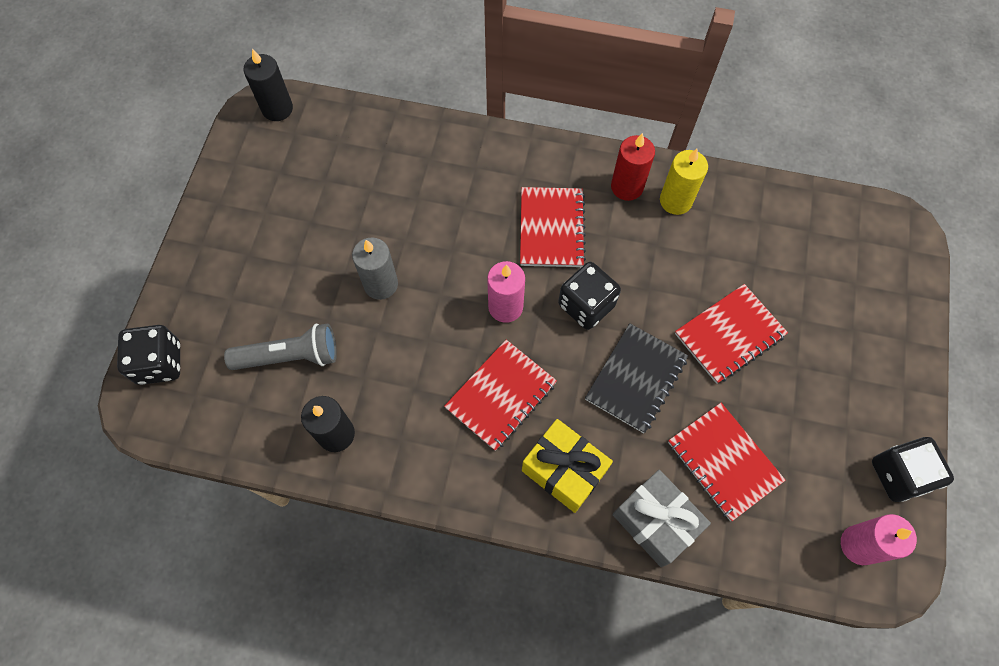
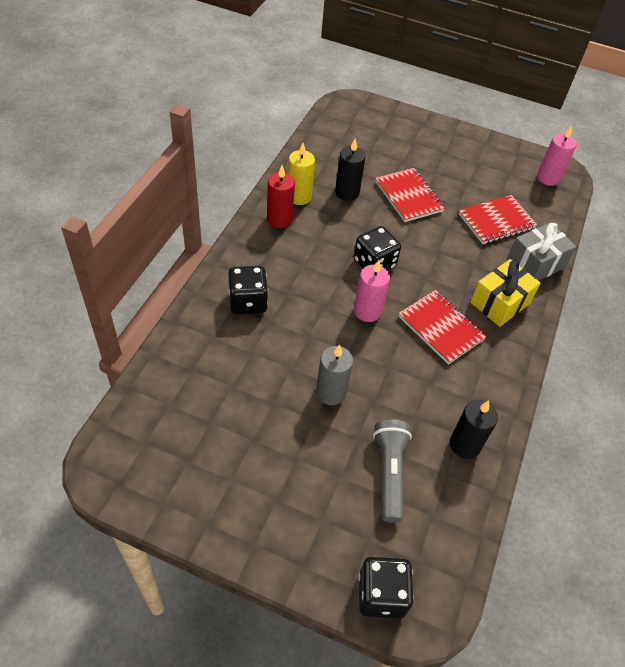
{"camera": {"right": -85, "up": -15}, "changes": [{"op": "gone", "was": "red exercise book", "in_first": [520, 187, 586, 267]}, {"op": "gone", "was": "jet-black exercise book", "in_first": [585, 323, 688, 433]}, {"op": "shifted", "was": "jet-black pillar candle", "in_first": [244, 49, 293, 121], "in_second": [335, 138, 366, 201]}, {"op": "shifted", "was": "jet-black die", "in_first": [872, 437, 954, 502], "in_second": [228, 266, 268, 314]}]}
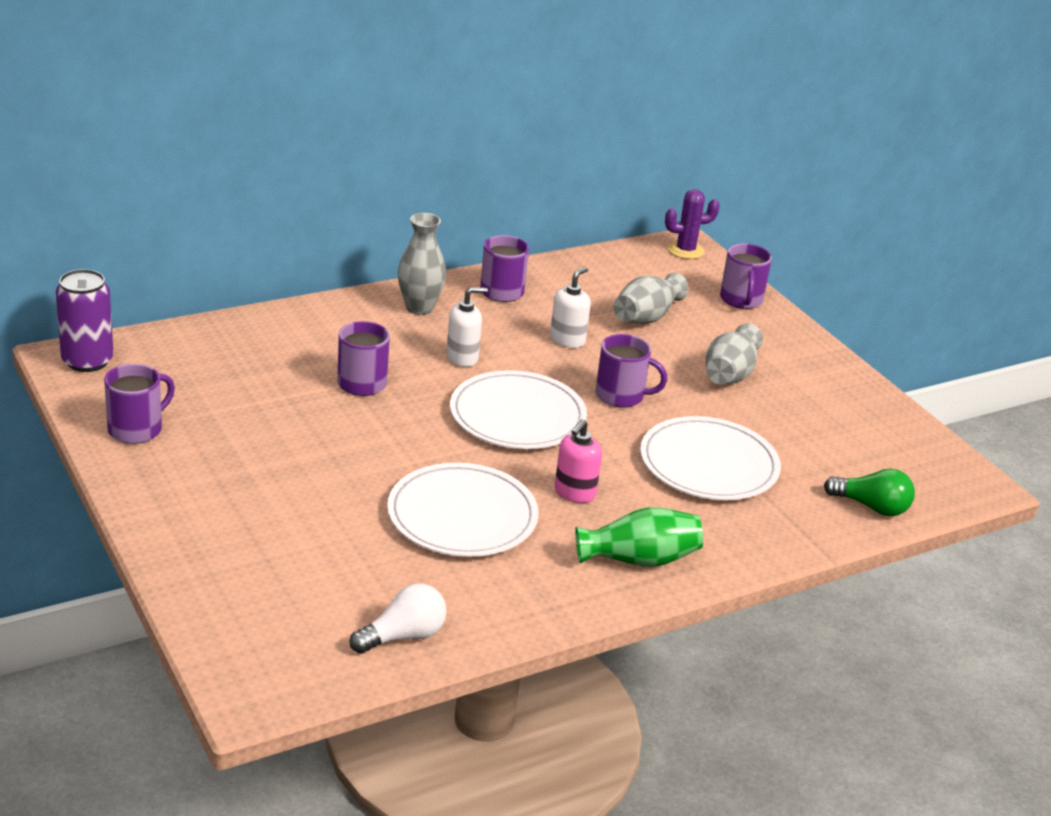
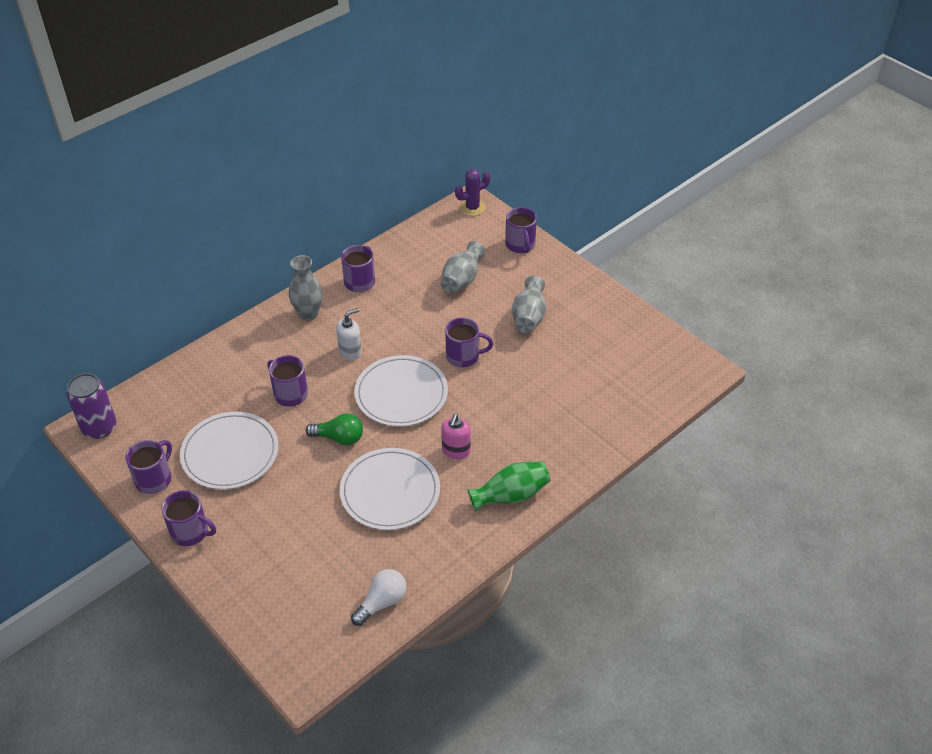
{"camera": {"right": -10, "up": 15}, "changes": [{"op": "gone", "was": "snow-white pump bottle", "in_first": [550, 267, 591, 348]}, {"op": "new", "now": "royal purple coffee mug", "in_second": [161, 490, 216, 546]}, {"op": "shifted", "was": "snow-white dinner plate", "in_first": [640, 416, 781, 500], "in_second": [180, 412, 278, 490]}, {"op": "shifted", "was": "green bulb", "in_first": [824, 469, 915, 516], "in_second": [306, 413, 363, 445]}]}
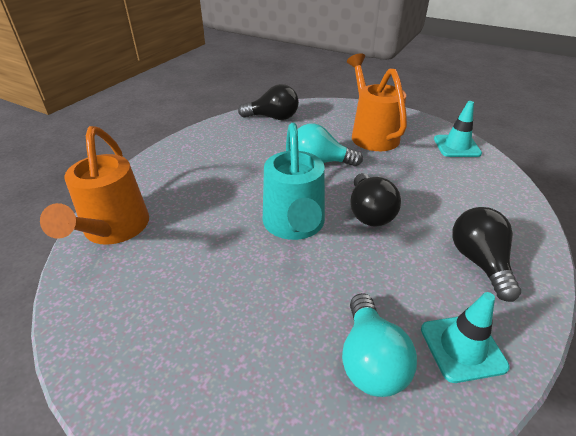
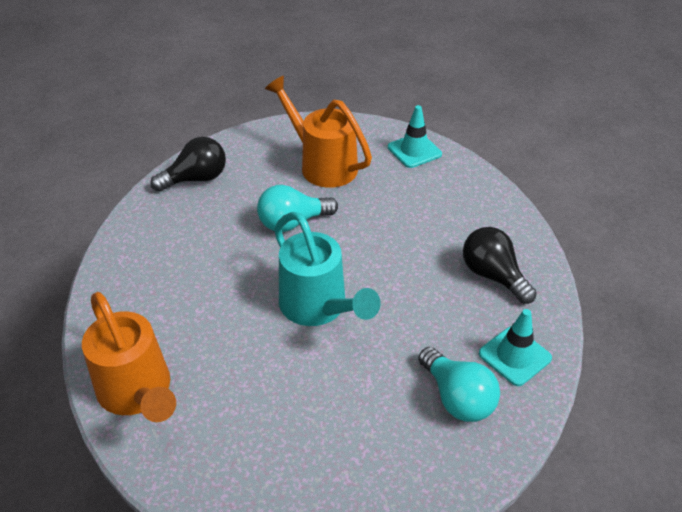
{"camera": {"right": -30, "up": 5}, "changes": [{"op": "gone", "was": "jet-black bulb", "in_first": [350, 173, 401, 227]}]}
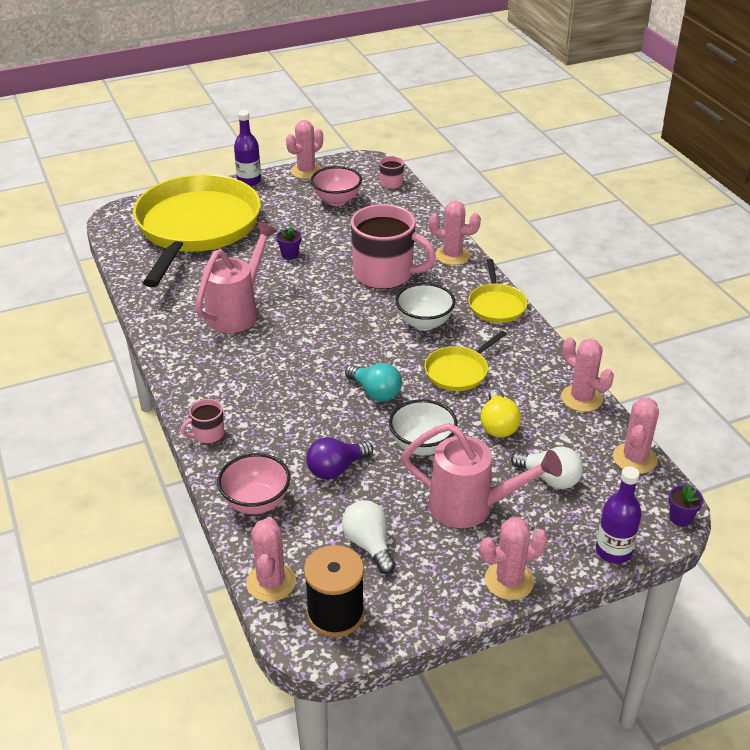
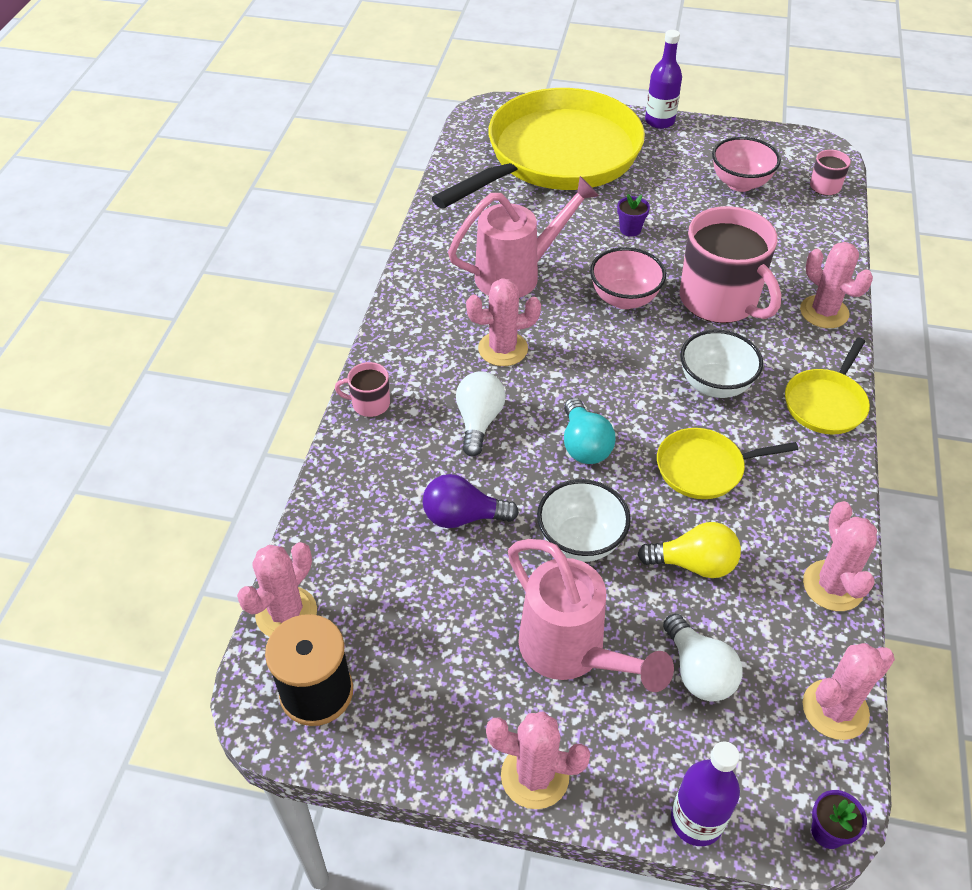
{"camera": {"right": 35, "up": 10}, "changes": [{"op": "shifted", "was": "rosy deep dish", "in_first": [217, 453, 290, 514], "in_second": [590, 247, 666, 309]}, {"op": "shifted", "was": "rosy prickly plant", "in_first": [286, 120, 323, 179], "in_second": [466, 278, 541, 366]}, {"op": "shifted", "was": "snow-white bulb", "in_first": [342, 500, 395, 574], "in_second": [456, 371, 506, 456]}, {"op": "rotated", "was": "yellow bulb", "in_first": [480, 389, 521, 438], "in_second": [637, 522, 741, 578], "clockwise": -120}]}
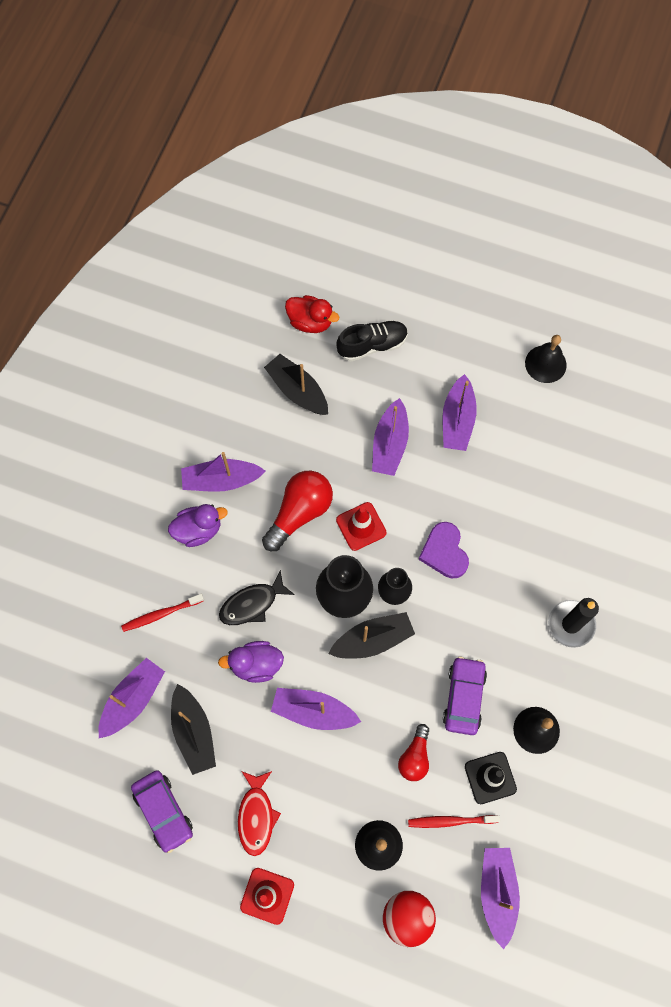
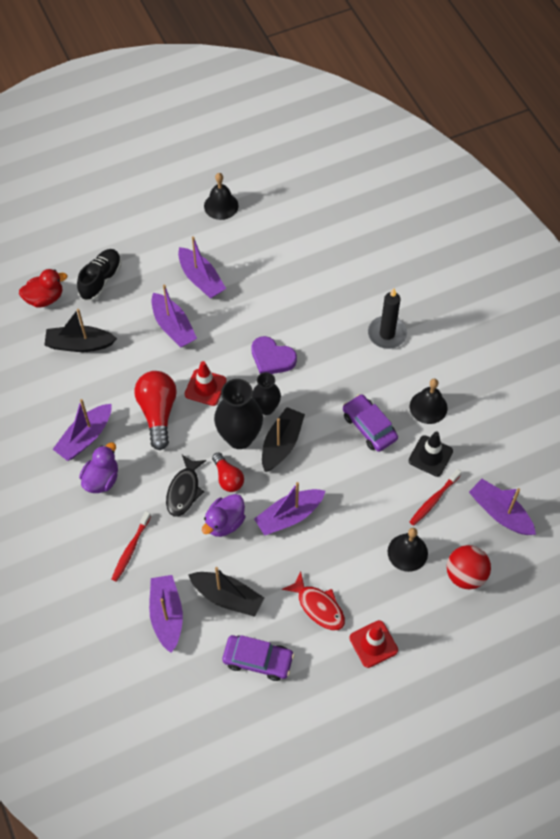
{"camera": {"right": -45, "up": -10}, "changes": [{"op": "shifted", "was": "red bulb", "in_first": [398, 724, 429, 781], "in_second": [212, 453, 244, 492]}]}
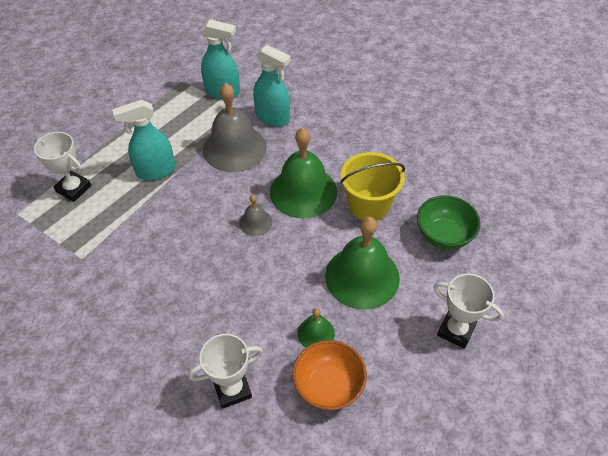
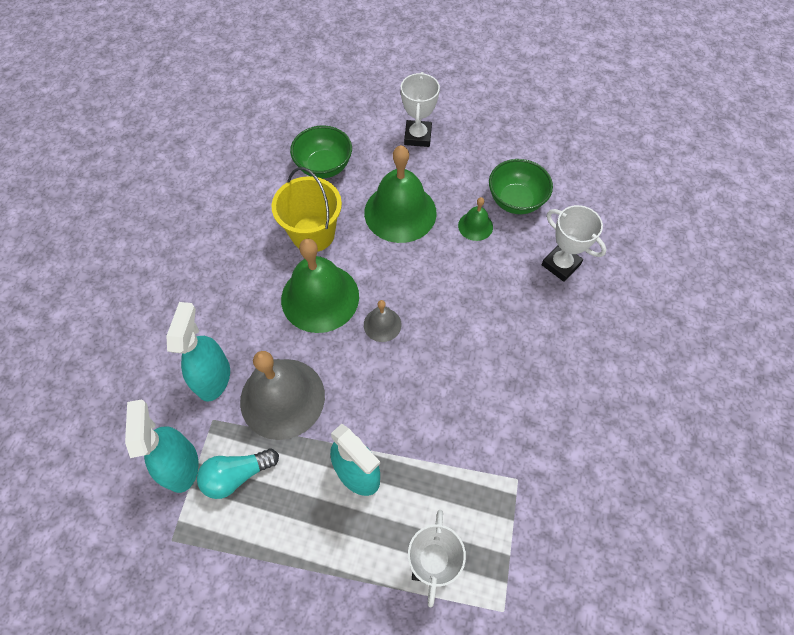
{"camera": {"right": -115, "up": 10}, "changes": [{"op": "new", "now": "aqua bulb", "in_second": [197, 449, 279, 499]}, {"op": "repainted", "was": "orange-coloured deep dish", "now": "green deep dish", "in_first": [292, 340, 367, 411], "in_second": [489, 159, 553, 214]}]}
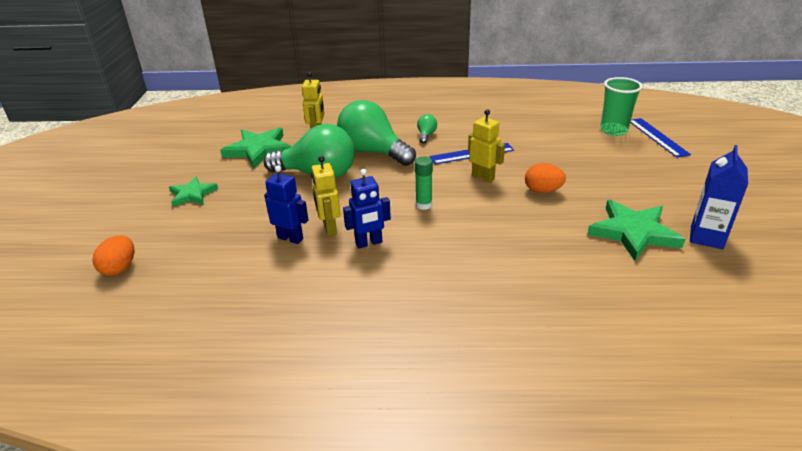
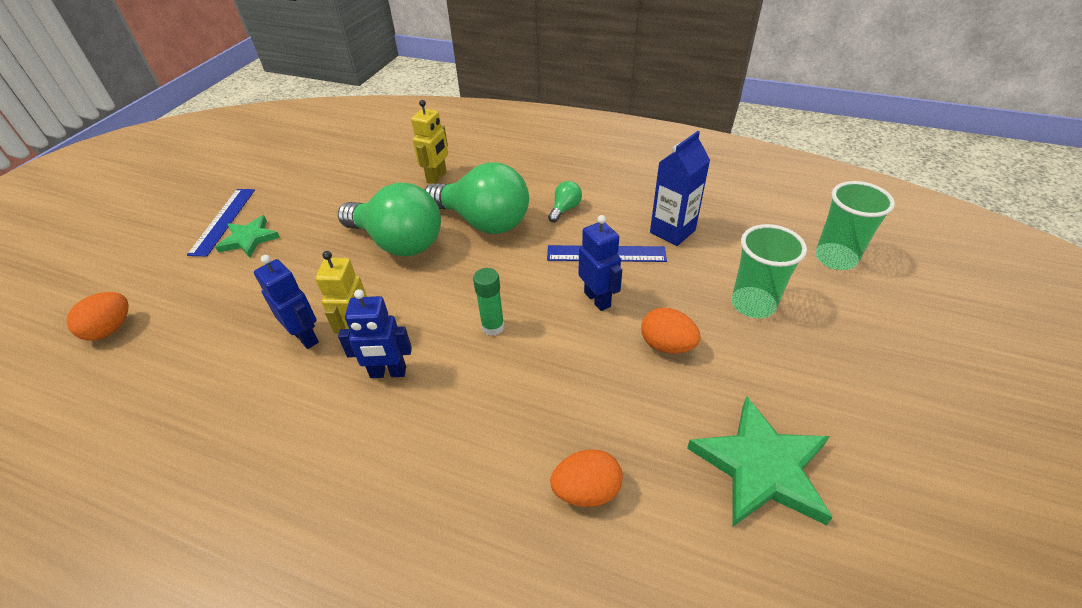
{"camera": {"right": 20, "up": 10}, "changes": [{"op": "gone", "was": "green star", "in_first": [220, 127, 292, 169]}, {"op": "new", "now": "orange-coloured egg shape", "in_second": [550, 449, 623, 507]}, {"op": "new", "now": "green tumbler", "in_second": [732, 224, 807, 318]}, {"op": "shifted", "was": "blue straightedge", "in_first": [630, 118, 691, 158], "in_second": [187, 189, 255, 256]}, {"op": "shifted", "was": "blue juice carton", "in_first": [690, 145, 748, 249], "in_second": [650, 131, 710, 246]}, {"op": "repainted", "was": "yellow toy robot", "now": "blue toy robot", "in_first": [468, 109, 505, 183], "in_second": [578, 215, 622, 311]}, {"op": "rotated", "was": "green bulb", "in_first": [337, 100, 416, 166], "in_second": [425, 162, 529, 234], "clockwise": 150}]}
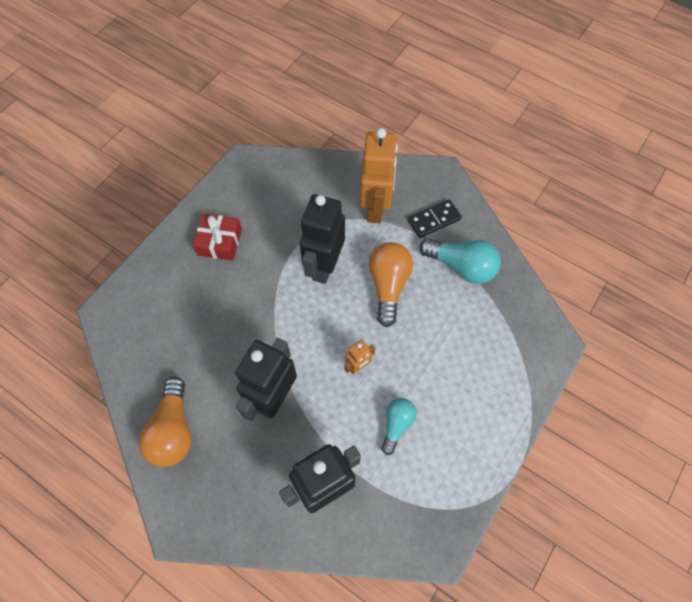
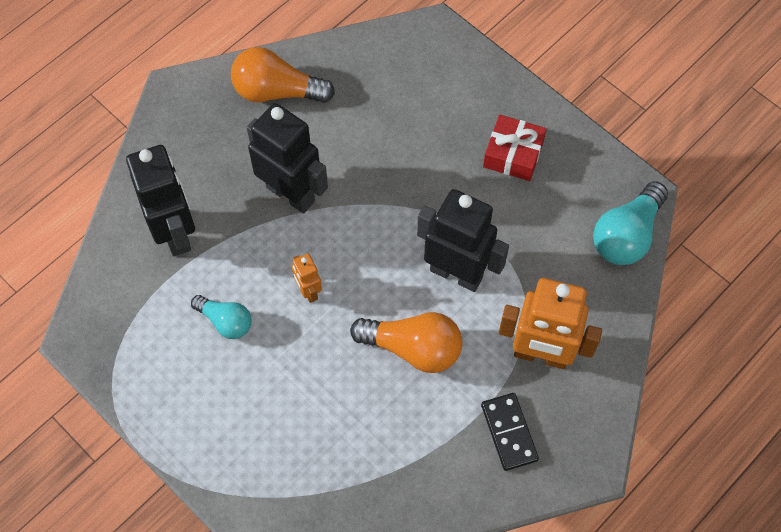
{"camera": {"right": 100, "up": 0}, "changes": [{"op": "shifted", "was": "aqua bulb", "in_first": [419, 238, 501, 284], "in_second": [593, 181, 668, 265]}]}
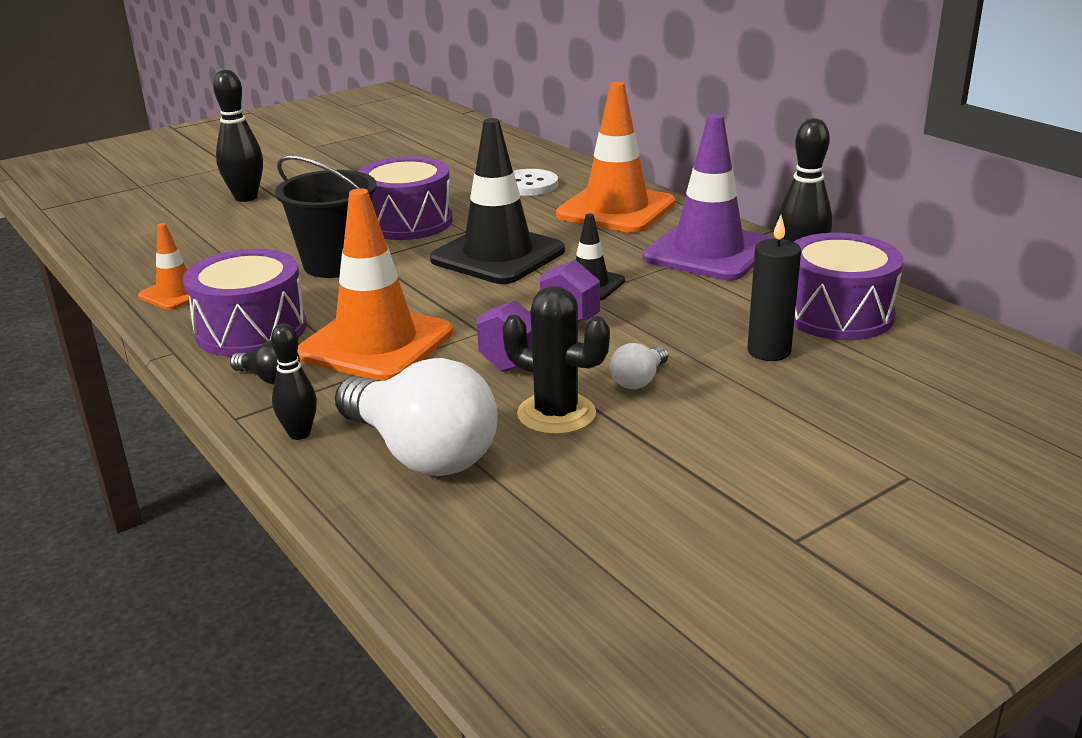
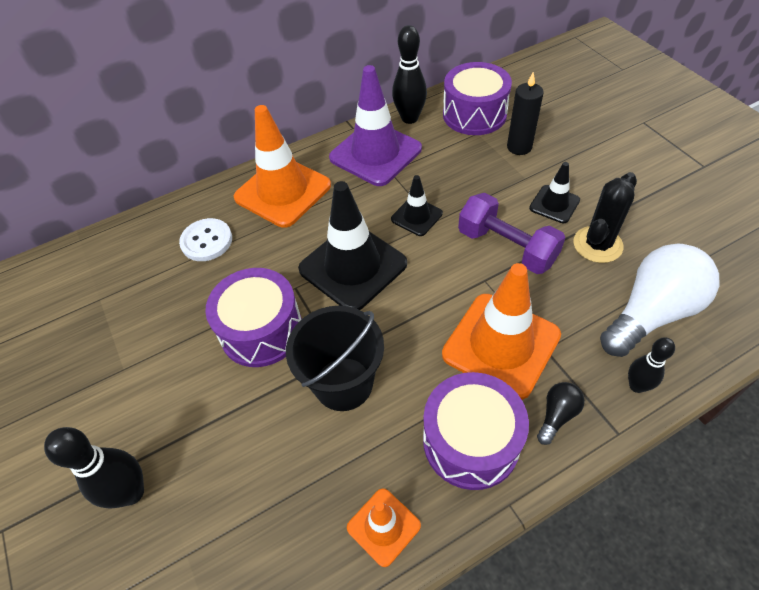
{"camera": {"right": -80, "up": 25}, "changes": [{"op": "swapped", "was": "snow-white bulb", "now": "jet-black safety cone", "in_first": [610, 343, 668, 389], "in_second": [529, 162, 580, 223]}]}
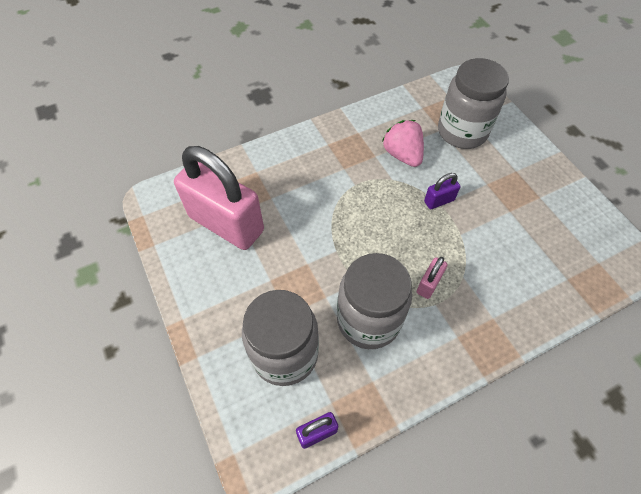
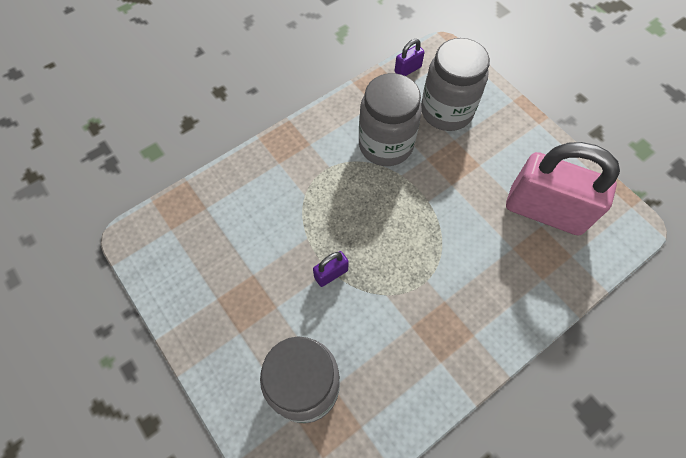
{"camera": {"right": 170, "up": 5}, "changes": [{"op": "gone", "was": "rosy berry", "in_first": [382, 120, 424, 167]}, {"op": "gone", "was": "rosy small lock", "in_first": [417, 257, 448, 299]}]}
